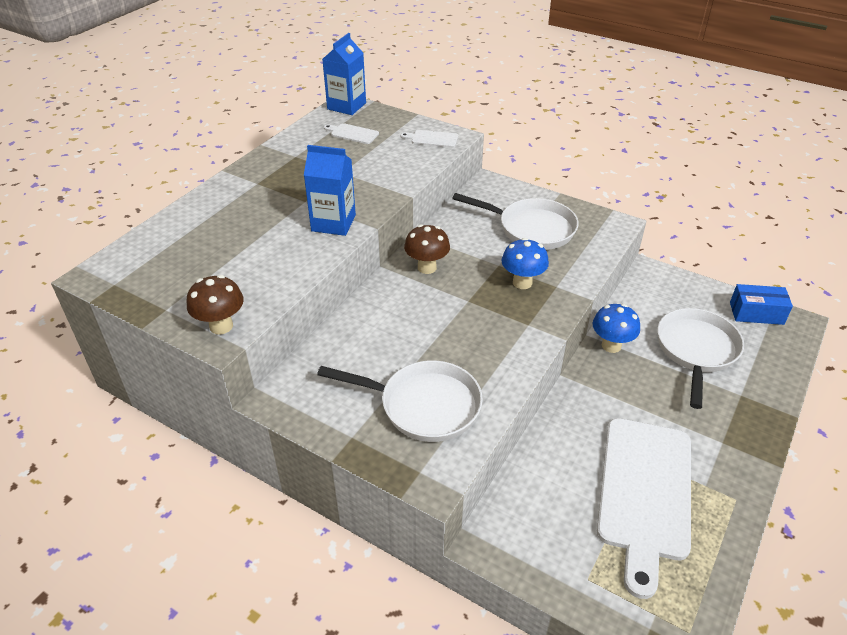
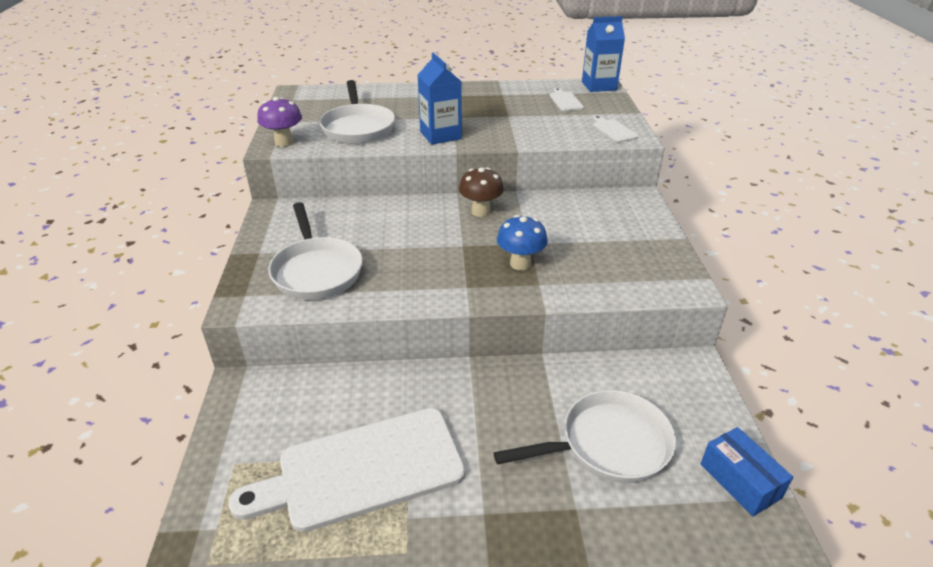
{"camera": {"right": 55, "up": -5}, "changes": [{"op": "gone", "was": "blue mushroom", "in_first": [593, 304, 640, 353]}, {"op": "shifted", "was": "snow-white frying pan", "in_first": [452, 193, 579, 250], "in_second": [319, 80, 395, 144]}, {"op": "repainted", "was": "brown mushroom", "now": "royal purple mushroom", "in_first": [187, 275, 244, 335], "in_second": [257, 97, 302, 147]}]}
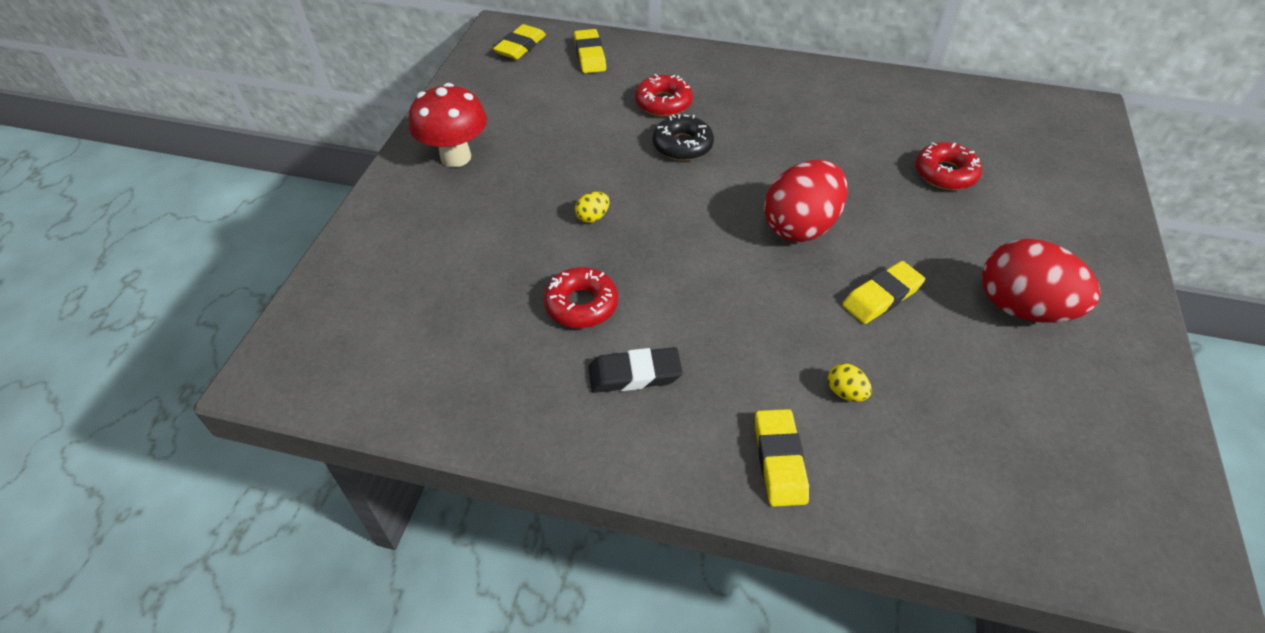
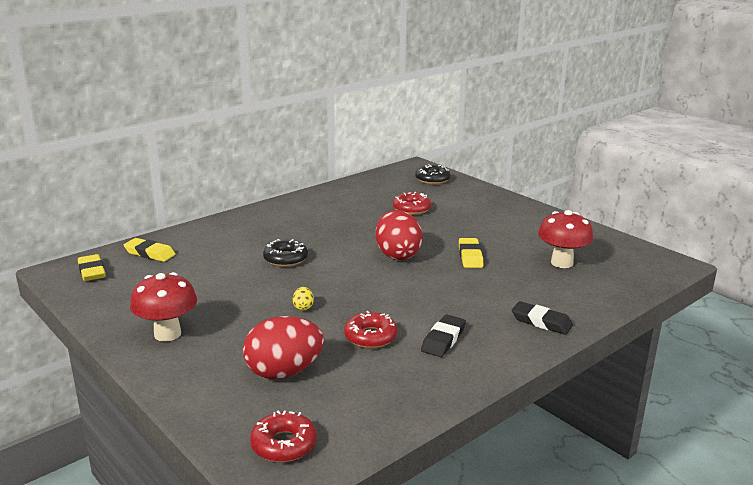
{"camera": {"right": -55, "up": -25}, "changes": [{"op": "gone", "was": "yellow egg shape", "in_first": [828, 363, 872, 402]}, {"op": "new", "now": "jet-black doughnut", "in_second": [415, 164, 451, 184]}, {"op": "new", "now": "red mushroom", "in_second": [538, 210, 593, 268]}, {"op": "shifted", "was": "red doughnut", "in_first": [635, 74, 693, 117], "in_second": [250, 410, 317, 462]}, {"op": "shifted", "was": "red egg shape", "in_first": [982, 239, 1101, 323], "in_second": [243, 316, 324, 379]}, {"op": "repainted", "was": "yellow eraser", "now": "jet-black eraser", "in_first": [755, 409, 809, 507], "in_second": [512, 301, 573, 335]}]}
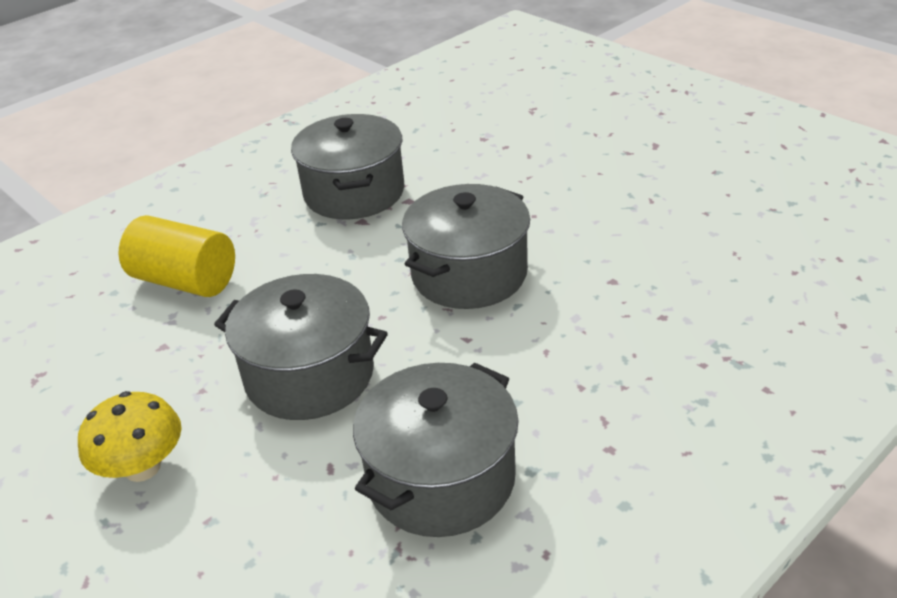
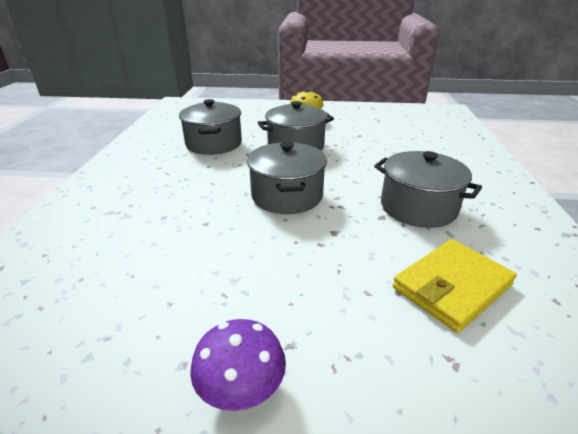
{"camera": {"right": 135, "up": -5}, "changes": [{"op": "gone", "was": "yellow cylinder shape", "in_first": [119, 215, 235, 297]}, {"op": "new", "now": "royal purple mushroom", "in_second": [190, 319, 286, 411]}, {"op": "new", "now": "yellow wallet", "in_second": [393, 239, 517, 333]}]}
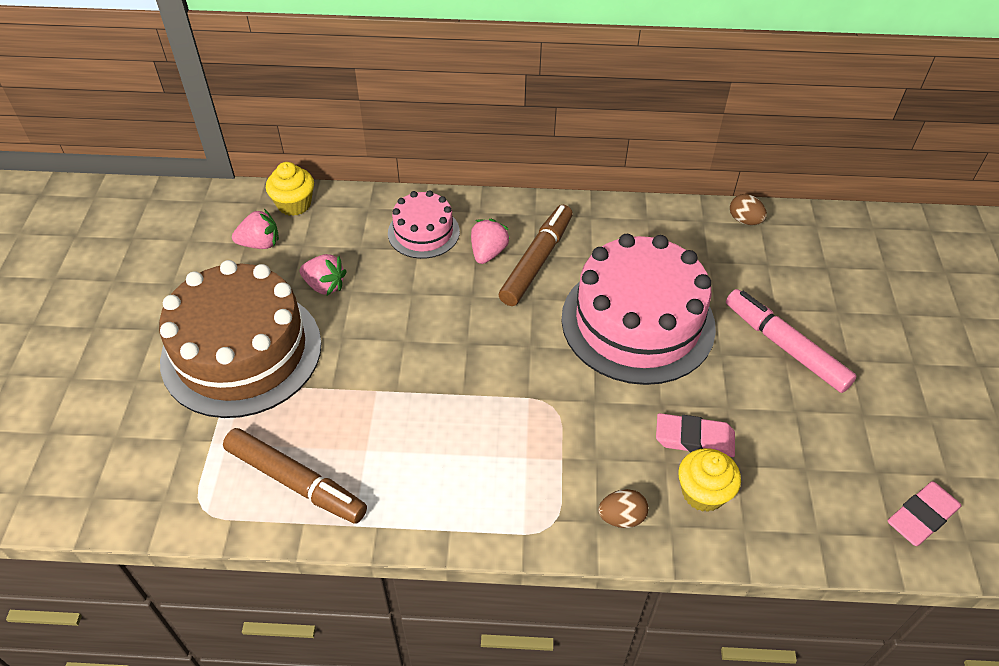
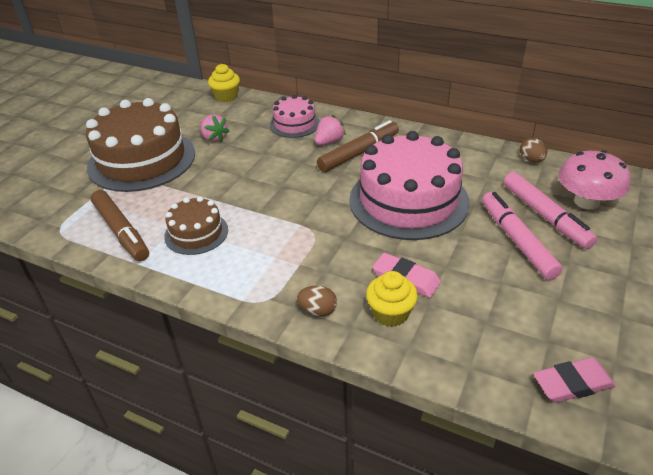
{"camera": {"right": 25, "up": -10}, "changes": [{"op": "gone", "was": "rosy berry", "in_first": [232, 209, 279, 249]}, {"op": "new", "now": "brown gateau", "in_second": [164, 196, 228, 255]}, {"op": "new", "now": "rosy marker pen", "in_second": [504, 172, 597, 249]}, {"op": "new", "now": "rosy mushroom", "in_second": [558, 150, 631, 210]}]}
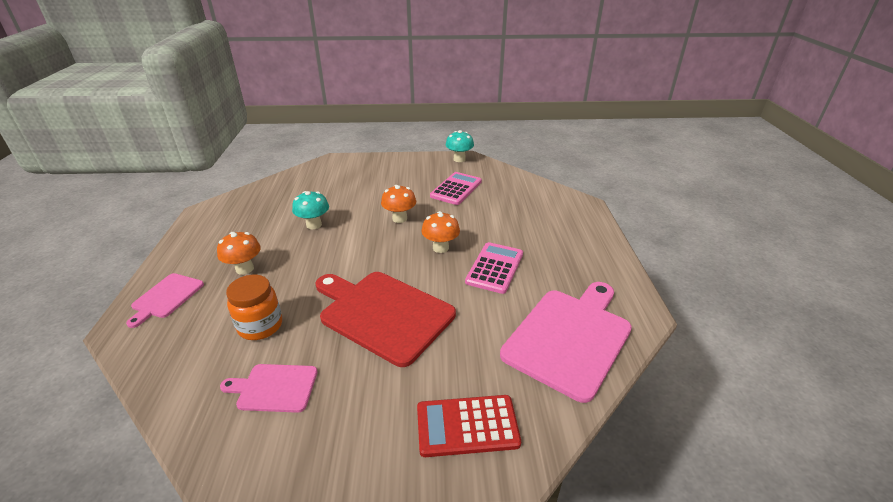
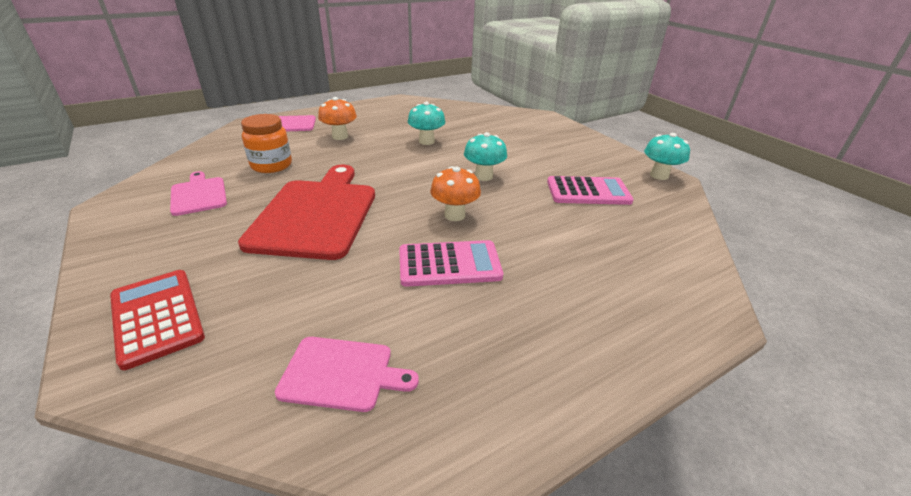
{"camera": {"right": 60, "up": 0}, "changes": [{"op": "repainted", "was": "orange-coloured mushroom", "now": "aqua mushroom", "in_first": [381, 185, 416, 223], "in_second": [464, 132, 507, 181]}, {"op": "scaled", "was": "rosy cutting board", "in_first": [500, 282, 632, 403], "in_second": [275, 337, 419, 412], "ratio": 0.51}]}
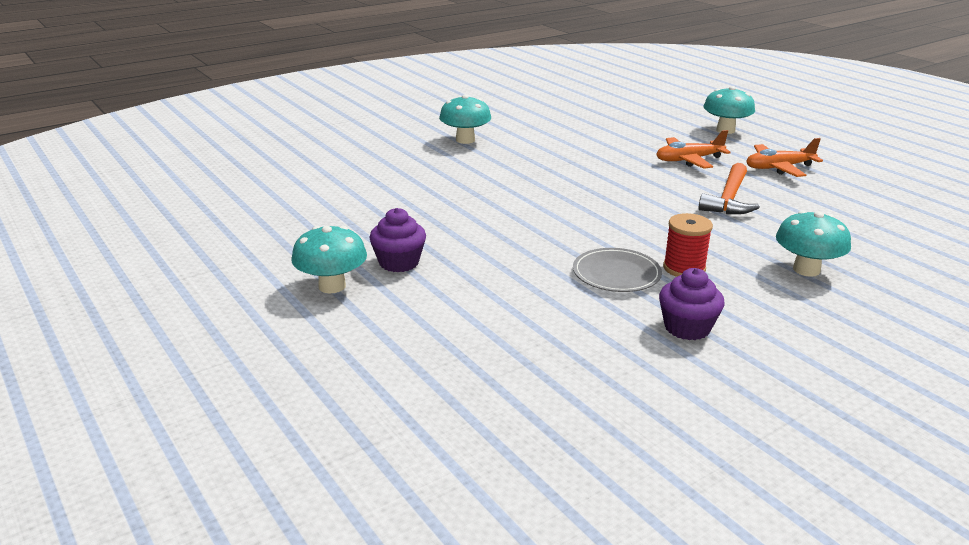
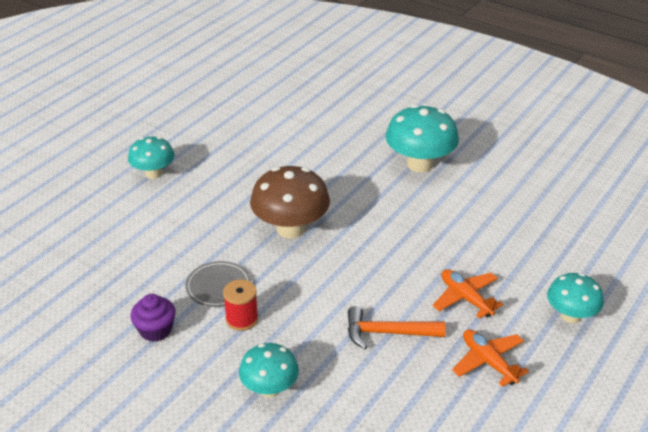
{"camera": {"right": 70, "up": 10}, "changes": [{"op": "gone", "was": "royal purple cupcake", "in_first": [369, 208, 426, 272]}, {"op": "new", "now": "brown mushroom", "in_second": [250, 166, 330, 239]}, {"op": "scaled", "was": "aqua mushroom", "in_first": [439, 94, 491, 144], "in_second": [386, 104, 459, 173], "ratio": 1.59}]}
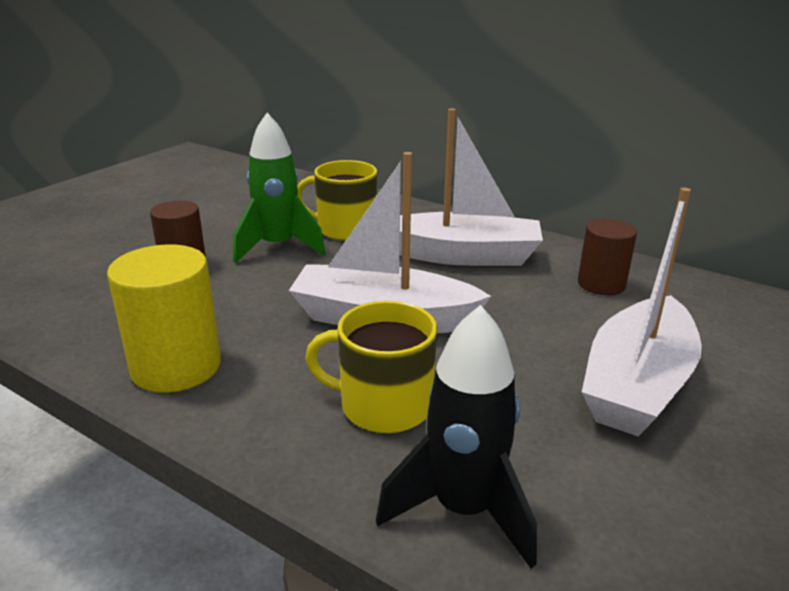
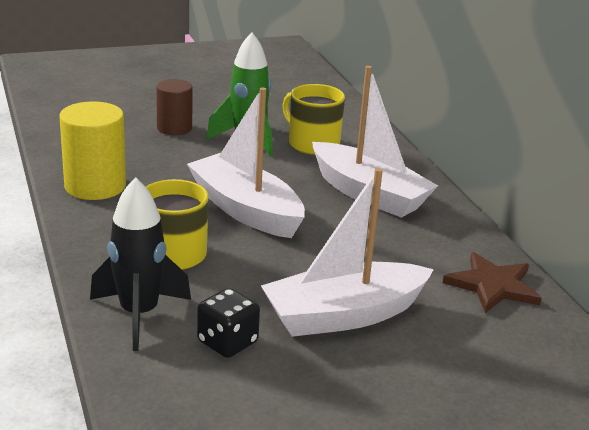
{"camera": {"right": 35, "up": 0}, "changes": [{"op": "gone", "was": "brown cylinder shape", "in_first": [578, 219, 637, 295]}, {"op": "new", "now": "jet-black die", "in_second": [197, 288, 260, 358]}, {"op": "new", "now": "brown star", "in_second": [443, 252, 542, 313]}]}
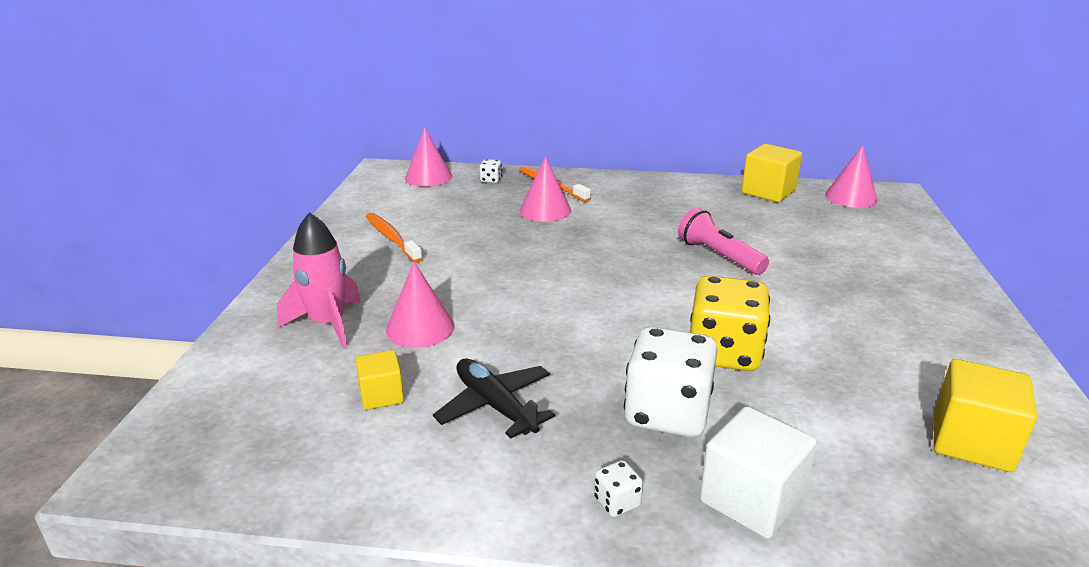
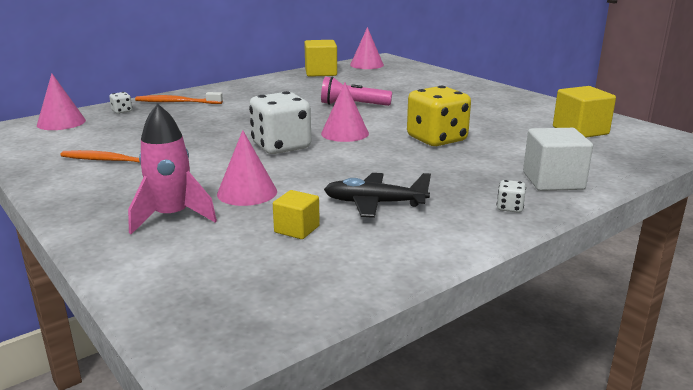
{"camera": {"right": -45, "up": -5}, "changes": [{"op": "shifted", "was": "rosy solid cone", "in_first": [520, 156, 571, 222], "in_second": [321, 82, 369, 142]}, {"op": "shifted", "was": "snow-white die", "in_first": [624, 327, 718, 437], "in_second": [249, 91, 311, 154]}]}
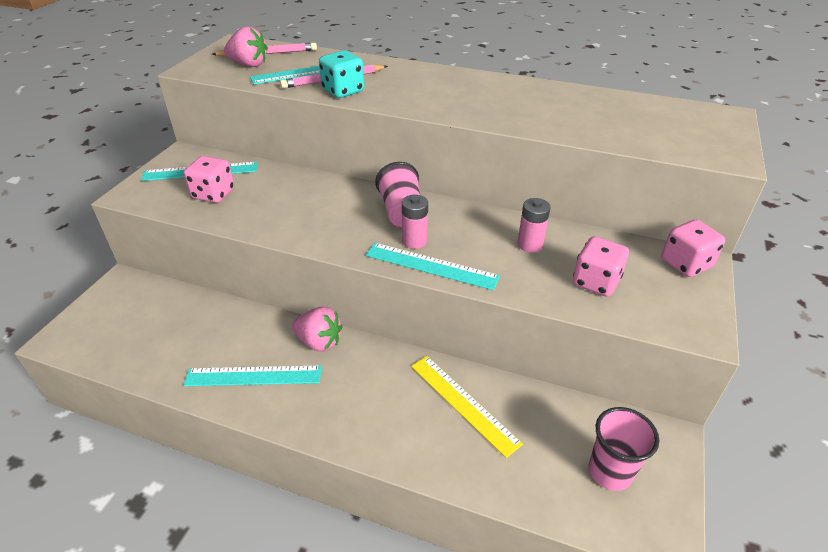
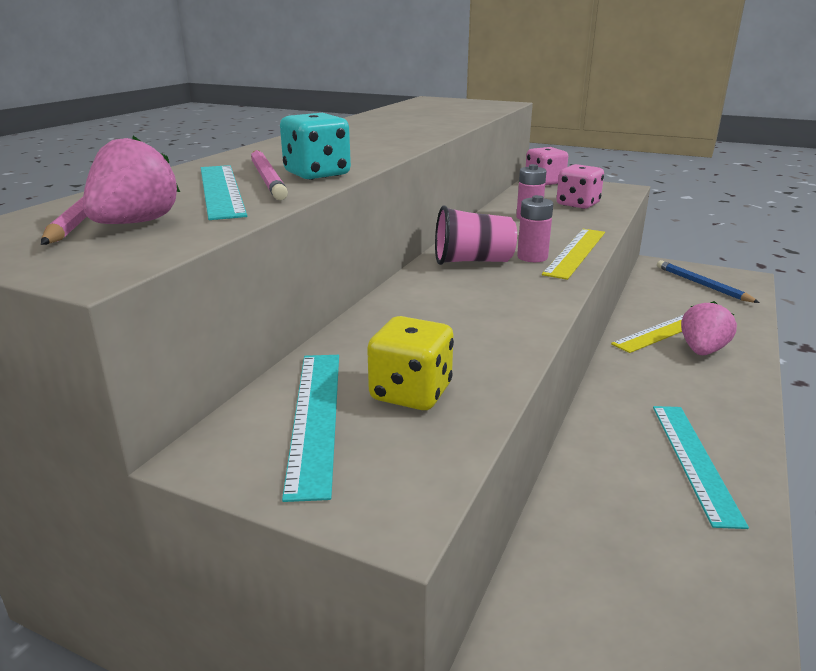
{"camera": {"right": -85, "up": -15}, "changes": [{"op": "shifted", "was": "rosy berry", "in_first": [292, 307, 343, 352], "in_second": [681, 301, 737, 355]}, {"op": "swapped", "was": "rosy tumbler", "now": "blue pencil", "in_first": [589, 407, 659, 491], "in_second": [657, 260, 760, 303]}, {"op": "repainted", "was": "rosy die", "now": "yellow die", "in_first": [184, 156, 234, 203], "in_second": [367, 316, 454, 410]}, {"op": "repainted", "was": "aqua straightedge", "now": "yellow straightedge", "in_first": [366, 243, 500, 290], "in_second": [542, 229, 605, 280]}]}
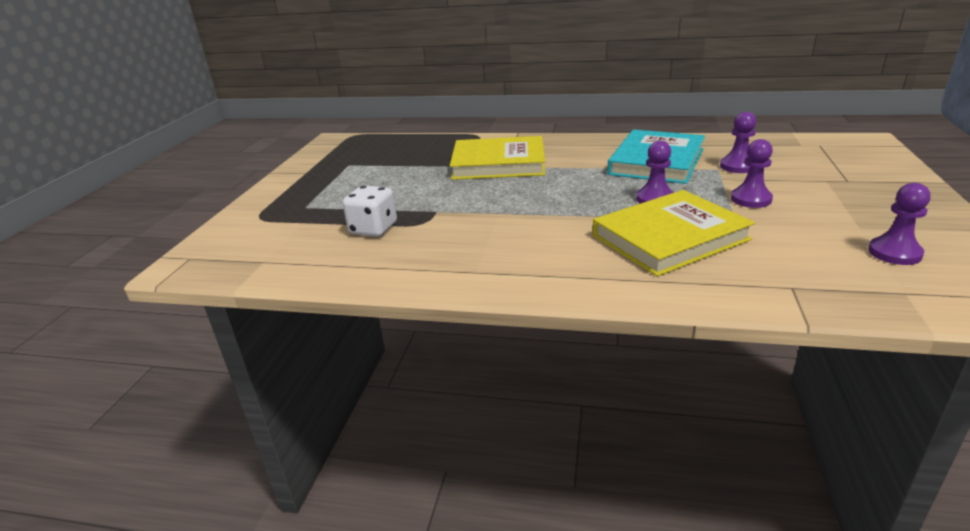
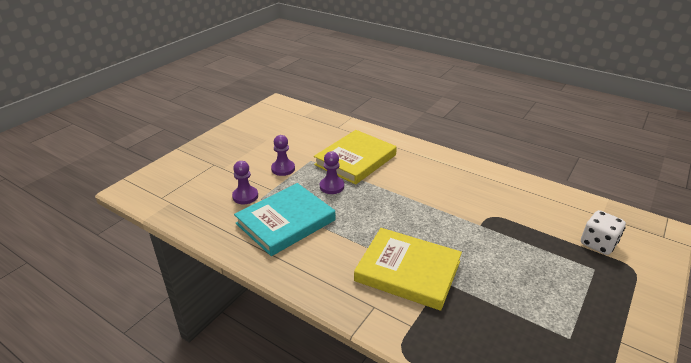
{"camera": {"right": -160, "up": 5}, "changes": [{"op": "gone", "was": "royal purple pawn", "in_first": [868, 183, 931, 265]}, {"op": "shifted", "was": "snow-white die", "in_first": [342, 185, 397, 237], "in_second": [581, 210, 626, 255]}, {"op": "rotated", "was": "yellow hardcover", "in_first": [593, 190, 755, 276], "in_second": [314, 130, 397, 185], "clockwise": -45}]}
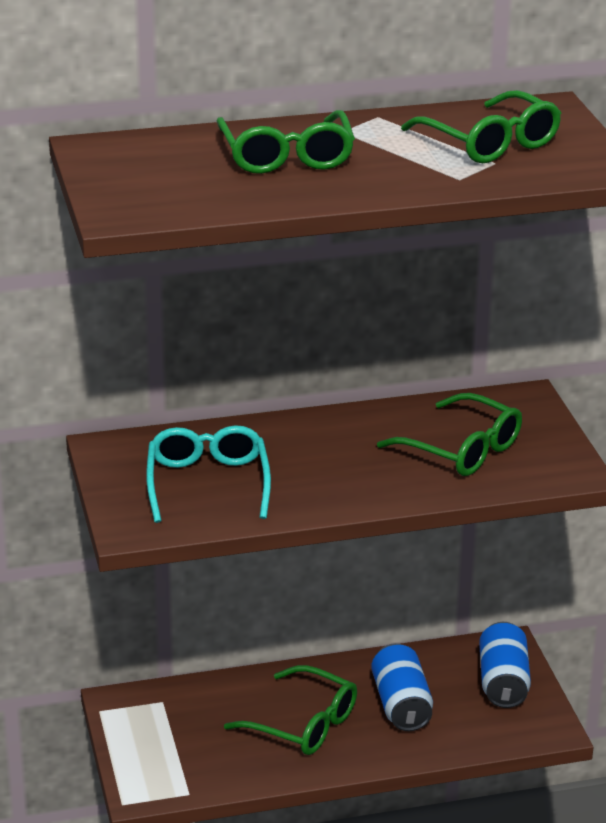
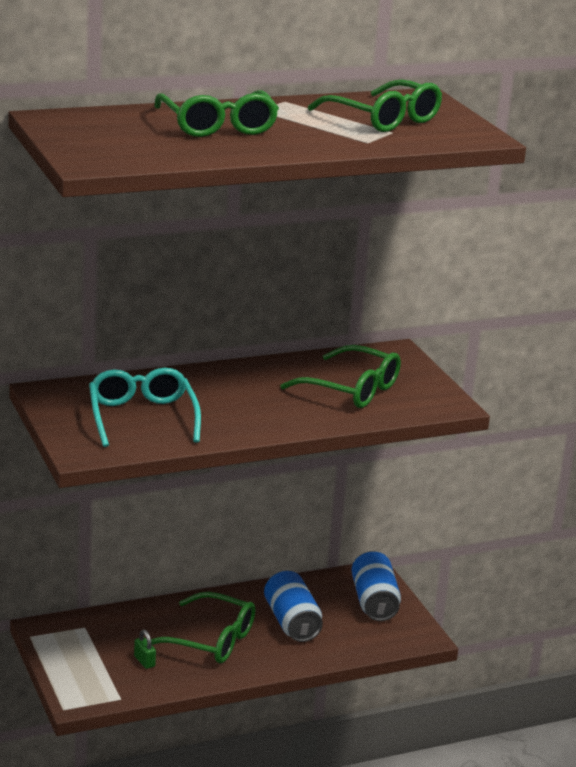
{"camera": {"right": -10, "up": -5}, "changes": [{"op": "new", "now": "green small lock", "in_second": [134, 630, 156, 669]}]}
